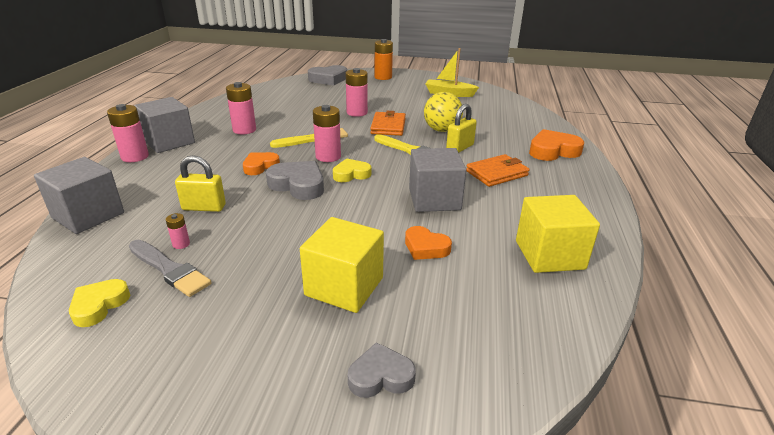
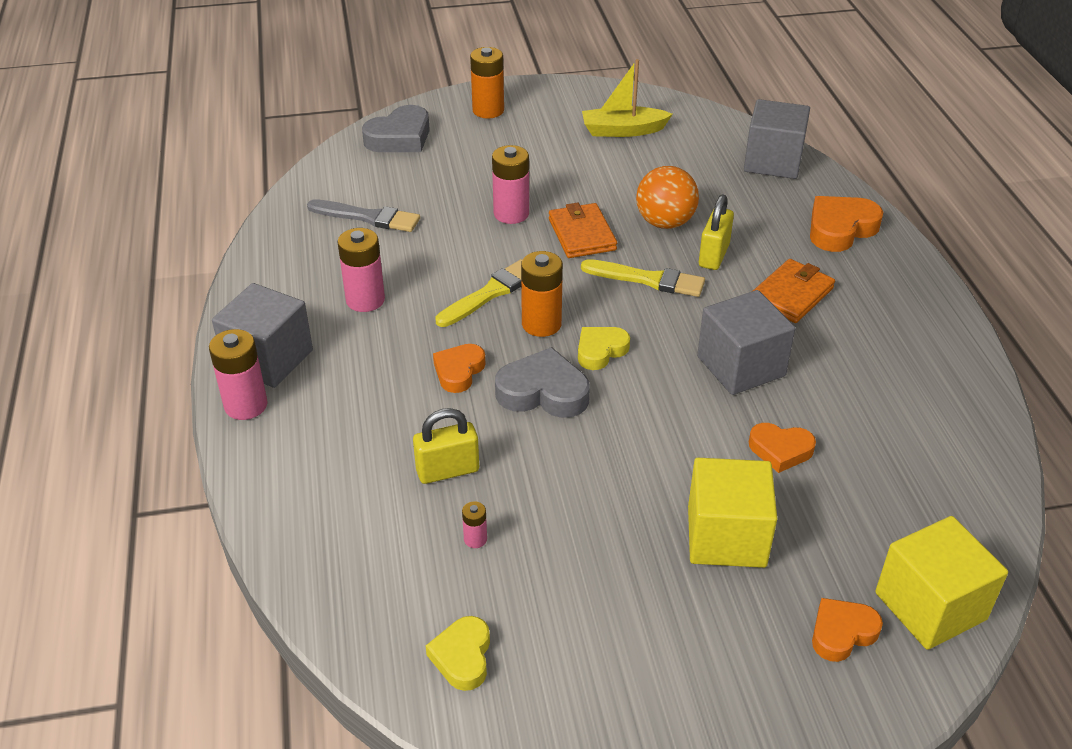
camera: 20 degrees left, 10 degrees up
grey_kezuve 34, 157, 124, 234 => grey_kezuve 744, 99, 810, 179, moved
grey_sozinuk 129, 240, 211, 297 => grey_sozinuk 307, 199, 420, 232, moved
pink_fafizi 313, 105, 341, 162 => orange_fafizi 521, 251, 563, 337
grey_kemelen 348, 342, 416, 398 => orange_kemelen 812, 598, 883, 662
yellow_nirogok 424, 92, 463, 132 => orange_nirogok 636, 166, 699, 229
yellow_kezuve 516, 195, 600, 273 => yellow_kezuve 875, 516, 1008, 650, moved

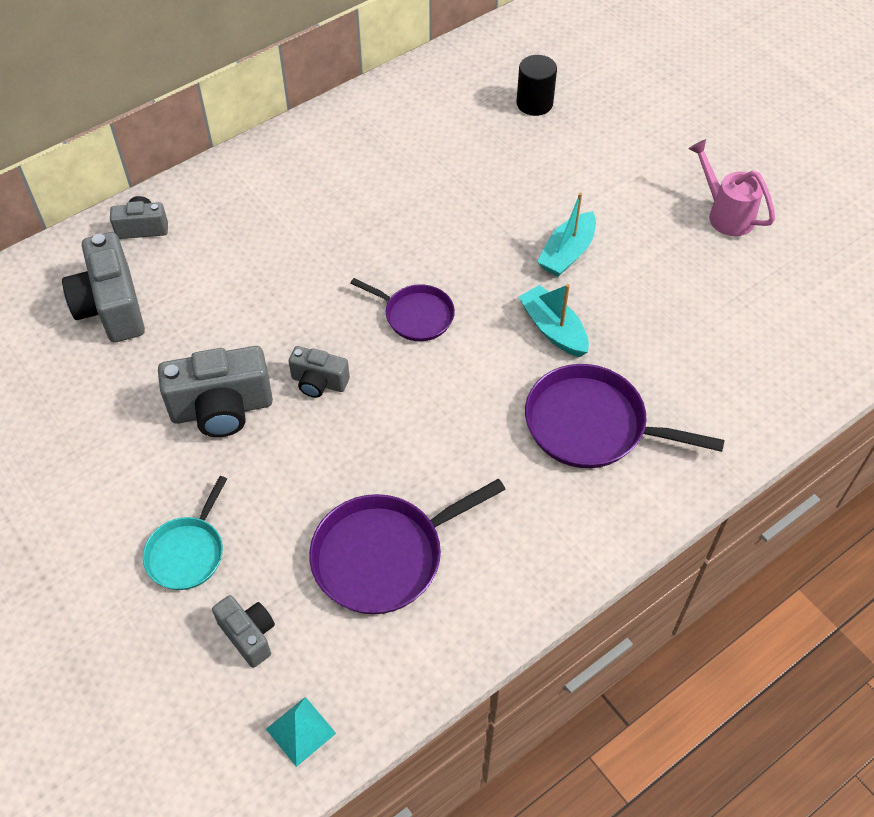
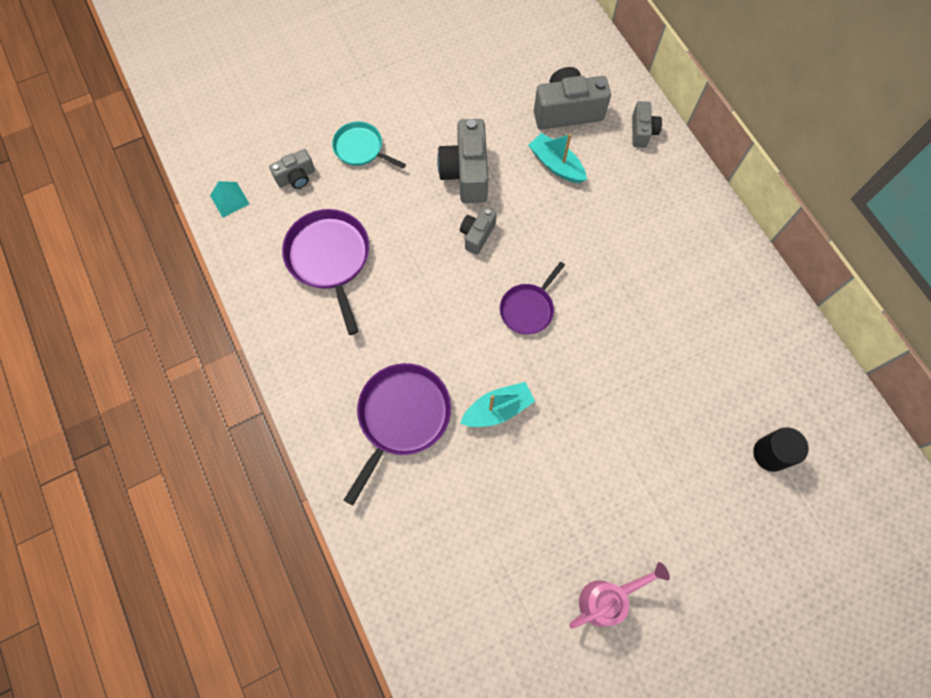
camera: 100 degrees right, 15 degrees up
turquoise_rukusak 537, 192, 596, 277 => turquoise_rukusak 528, 133, 587, 183, moved

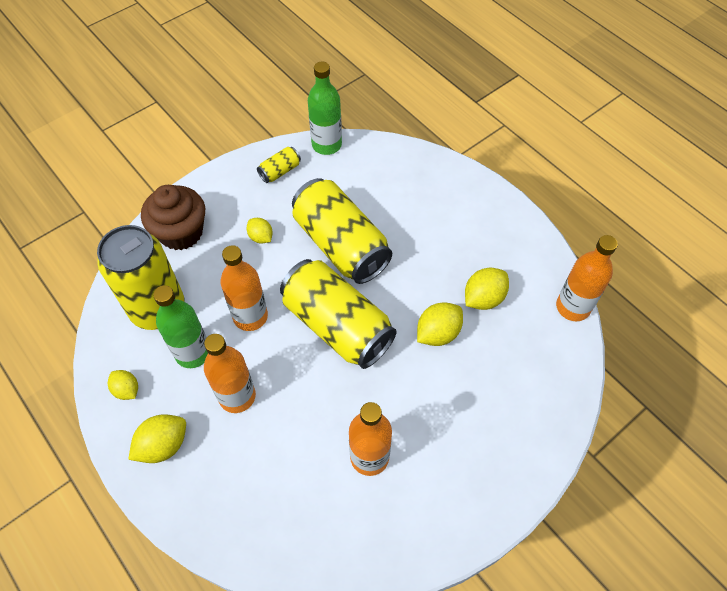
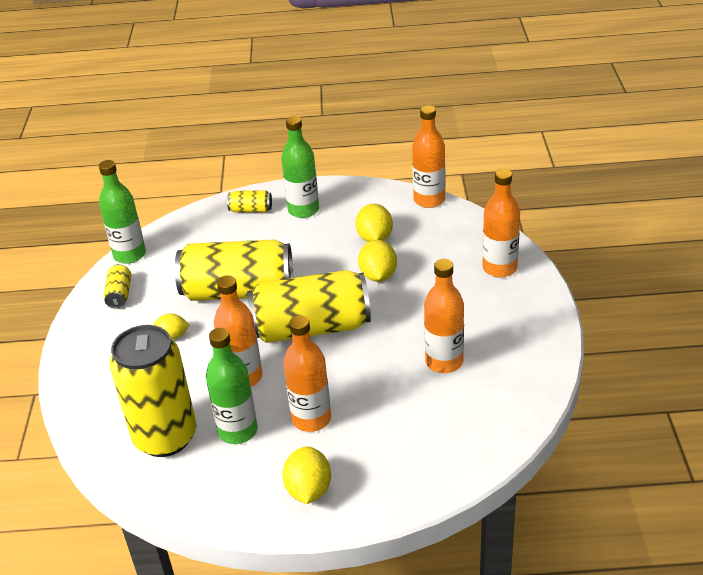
camera: 50 degrees left, 20 degrees down
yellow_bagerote 108, 370, 138, 400 => nothing
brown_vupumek 141, 185, 205, 250 => nothing
nothing => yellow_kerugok 227, 190, 272, 212
nothing => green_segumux 281, 116, 319, 218
nothing => orange_segumux 483, 169, 520, 278

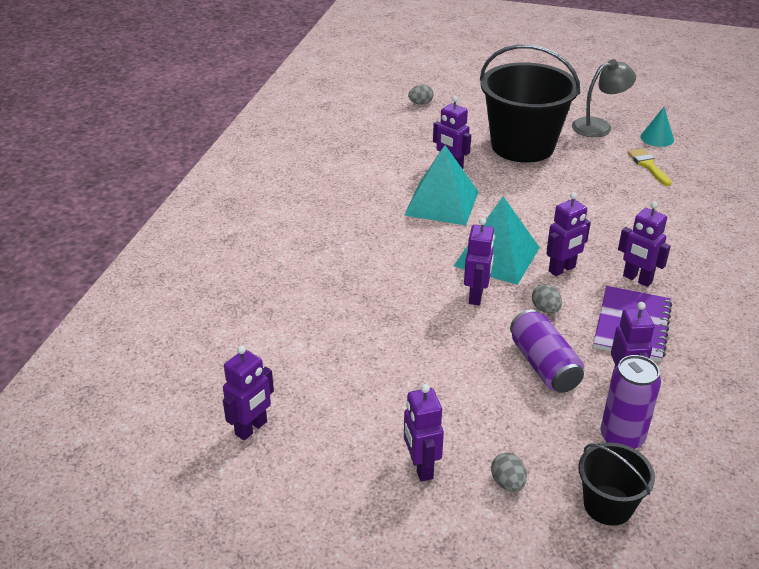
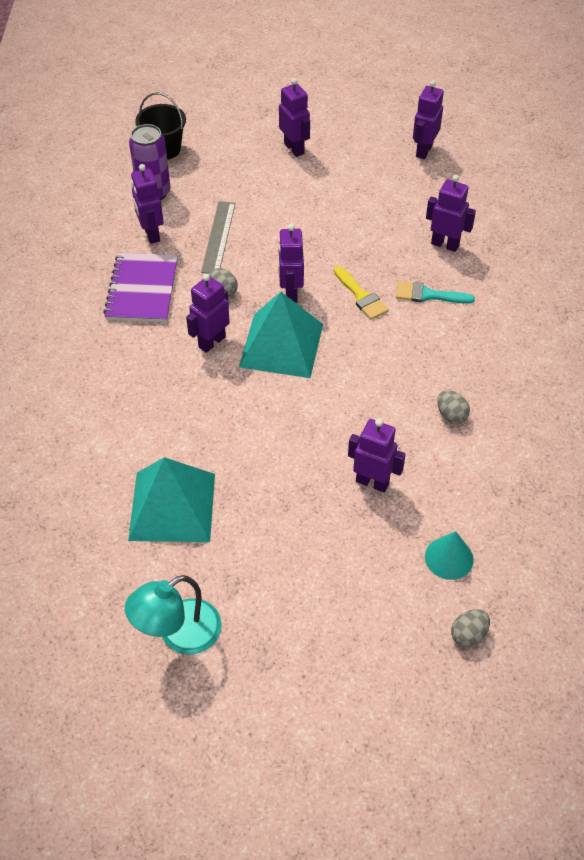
camera: 165 degrees right, 15 degrees up
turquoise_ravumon 404, 145, 479, 225 => turquoise_ravumon 128, 457, 215, 542, moved
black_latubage 480, 44, 580, 163 => nothing
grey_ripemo 491, 452, 527, 492 => grey_ripemo 437, 390, 470, 424, moved
purple_kerugok 510, 309, 584, 393 => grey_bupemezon 201, 201, 235, 274
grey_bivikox 572, 59, 636, 137 => turquoise_bivikox 125, 575, 222, 654
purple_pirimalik 618, 202, 671, 287 => purple_pirimalik 426, 175, 476, 252, moved
yellow_sozinuk 627, 148, 672, 186 => yellow_sozinuk 334, 266, 389, 320, moved
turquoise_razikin 640, 107, 674, 147 => turquoise_razikin 425, 531, 474, 580, moved
nothing => turquoise_sozinuk 396, 281, 475, 304

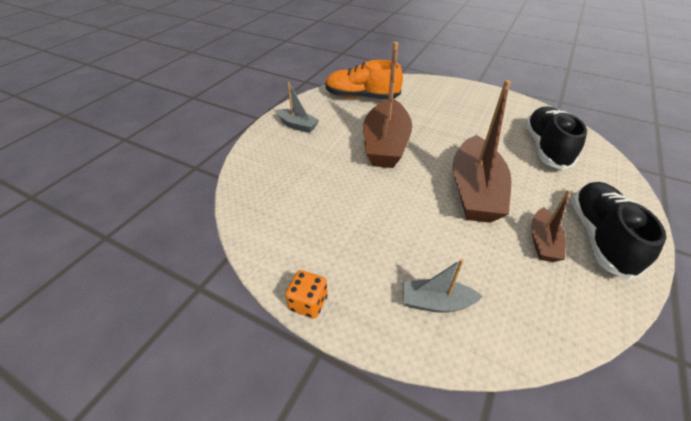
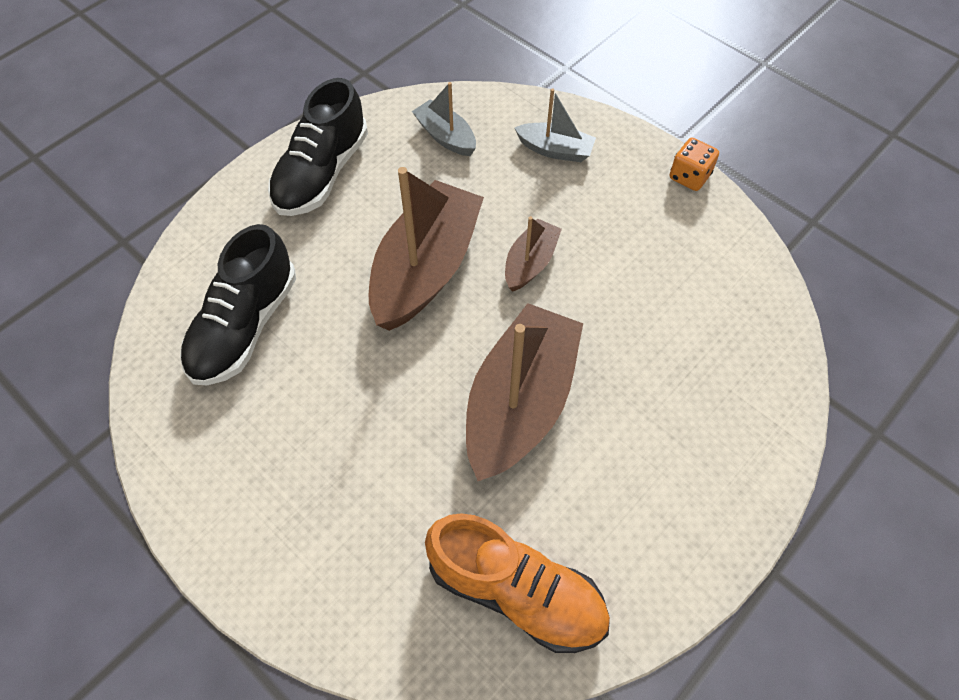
camera: 165 degrees left, 15 degrees up
grey_rukusak 276, 82, 319, 133 => grey_rukusak 412, 82, 476, 156, moved
brown_rukusak 531, 190, 571, 262 => brown_rukusak 505, 216, 562, 292, moved

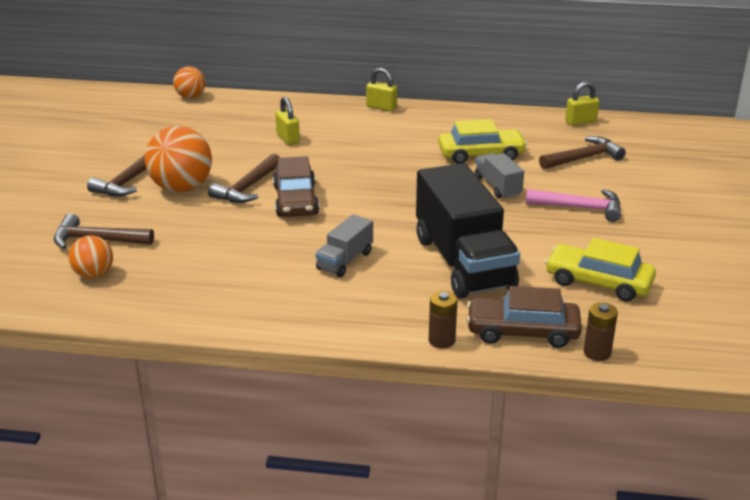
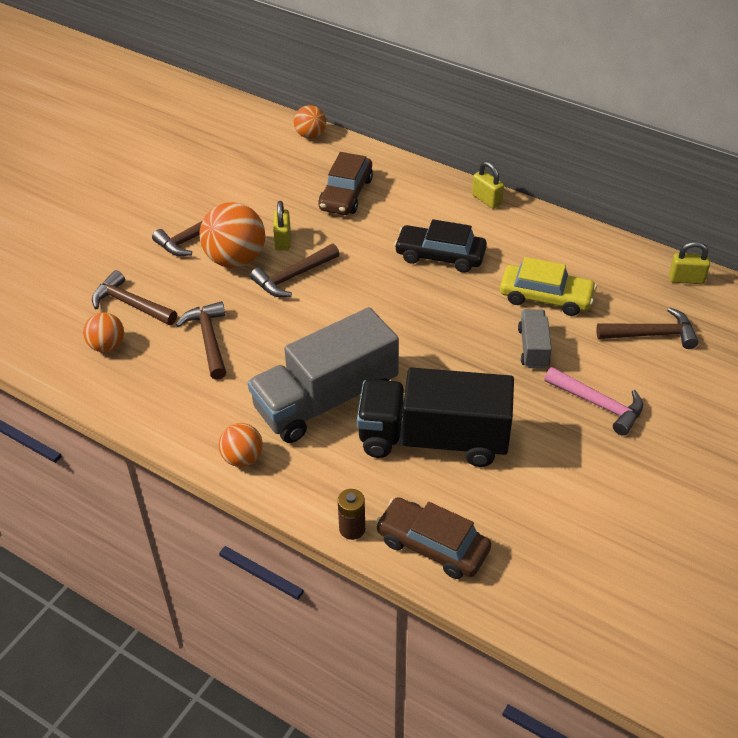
camera: 25 degrees right, 15 degrees up
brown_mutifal 273, 156, 319, 217 => brown_mutifal 318, 152, 373, 215, moved
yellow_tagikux 275, 97, 300, 145 => yellow_tagikux 273, 201, 291, 251, moved
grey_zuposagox 315, 214, 373, 277 => grey_zuposagox 248, 307, 399, 443, x2.13
black_zuposagox 416, 163, 520, 298 => black_zuposagox 357, 367, 514, 467, 90 degrees clockwise
yellow_mutifal 545, 238, 656, 302 => nothing
brown_fafizi 584, 302, 618, 361 => nothing
nothing => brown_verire 176, 301, 226, 380
nothing => orange_nirogok 219, 423, 263, 467
nothing => black_mutifal 394, 219, 487, 273

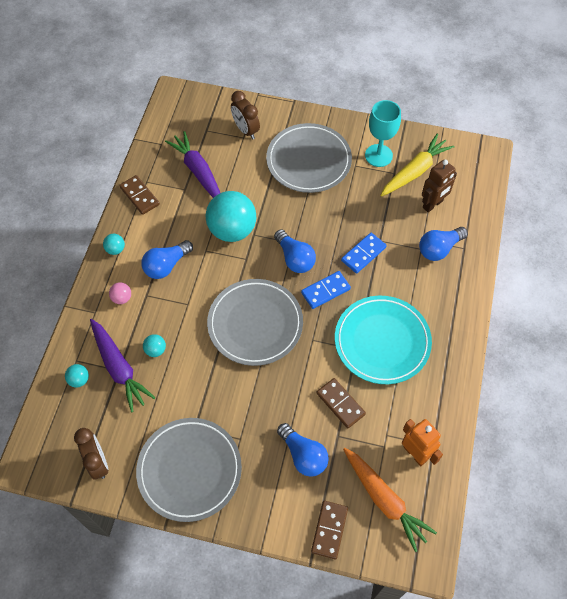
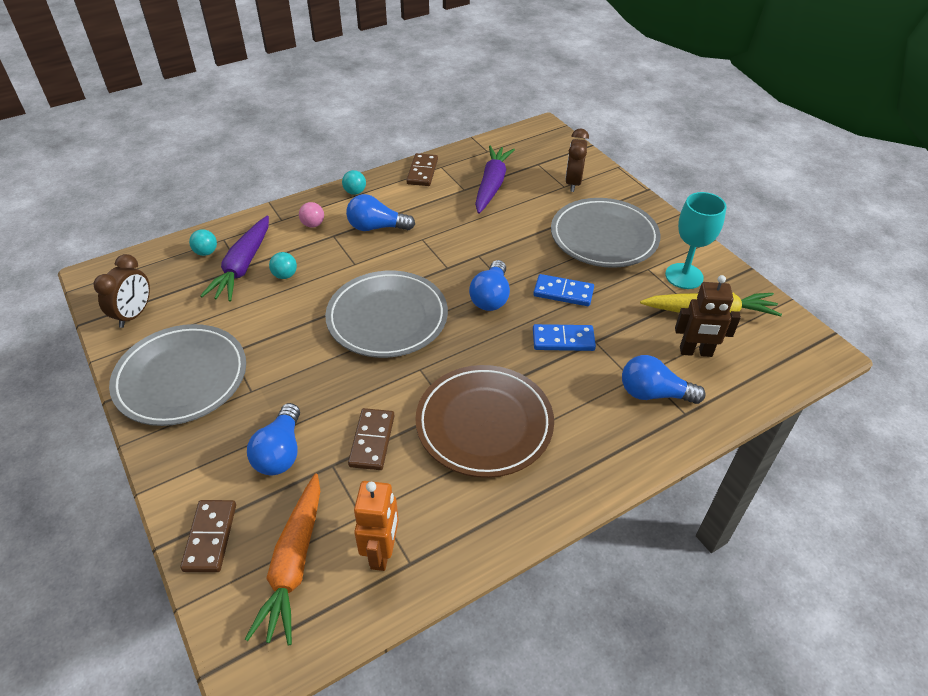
camera: 45 degrees right, 15 degrees down
turquoise_nirogok 205, 191, 256, 242 => nothing
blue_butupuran 301, 271, 351, 309 => blue_butupuran 533, 274, 594, 306, moved
brown_butupuran 311, 501, 348, 559 => brown_butupuran 180, 500, 236, 572, 60 degrees counterclockwise
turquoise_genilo 335, 296, 432, 384 => brown_genilo 415, 365, 554, 478

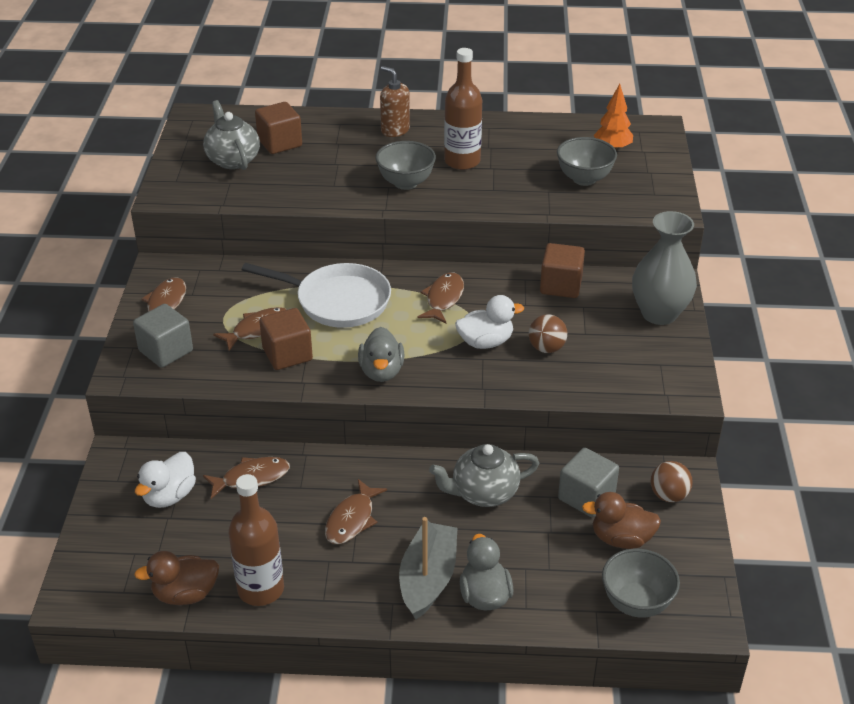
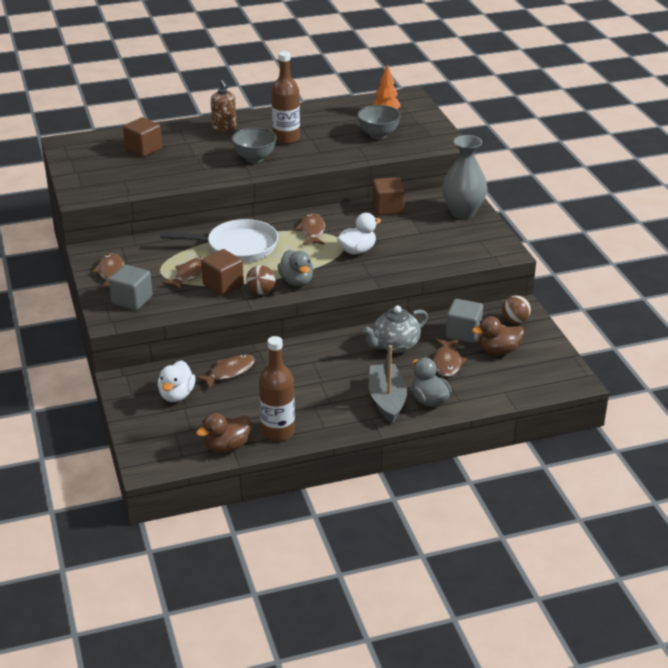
camera: 20 degrees left, 5 degrees down
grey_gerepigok 203, 100, 260, 170 => nothing
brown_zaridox 325, 479, 387, 544 => brown_zaridox 433, 339, 467, 377, moved
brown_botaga 380, 66, 410, 137 => brown_botaga 211, 80, 236, 131, 135 degrees counterclockwise
brown_nirogok 529, 315, 567, 353 => brown_nirogok 246, 265, 275, 295, moved
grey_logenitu 602, 548, 680, 618 => nothing

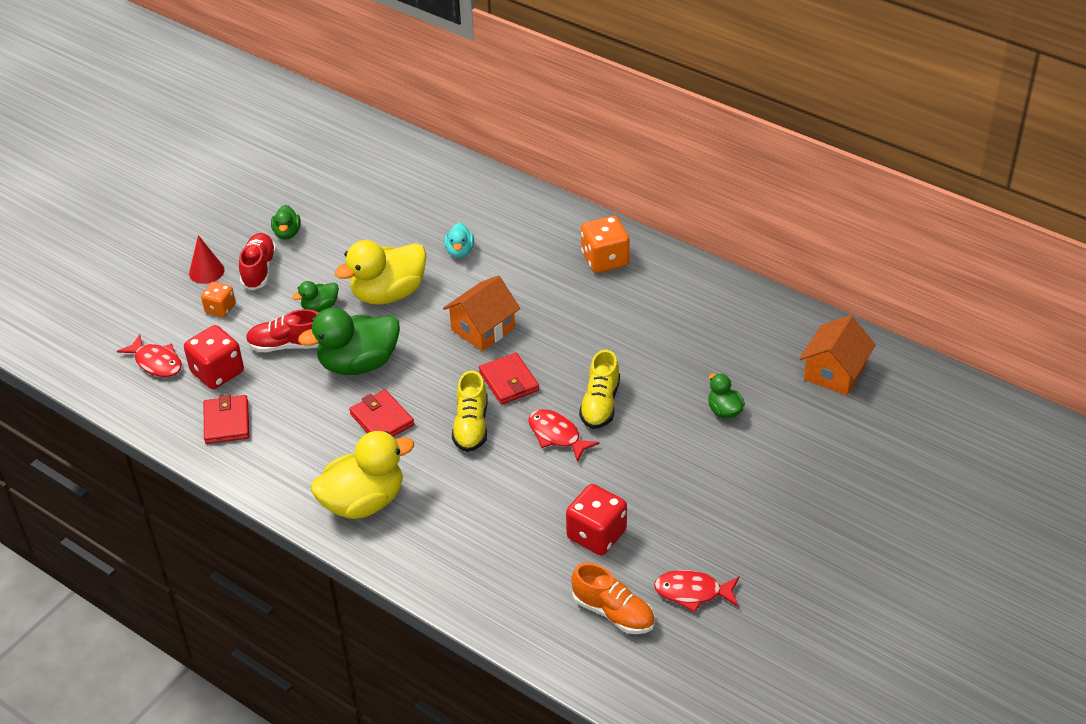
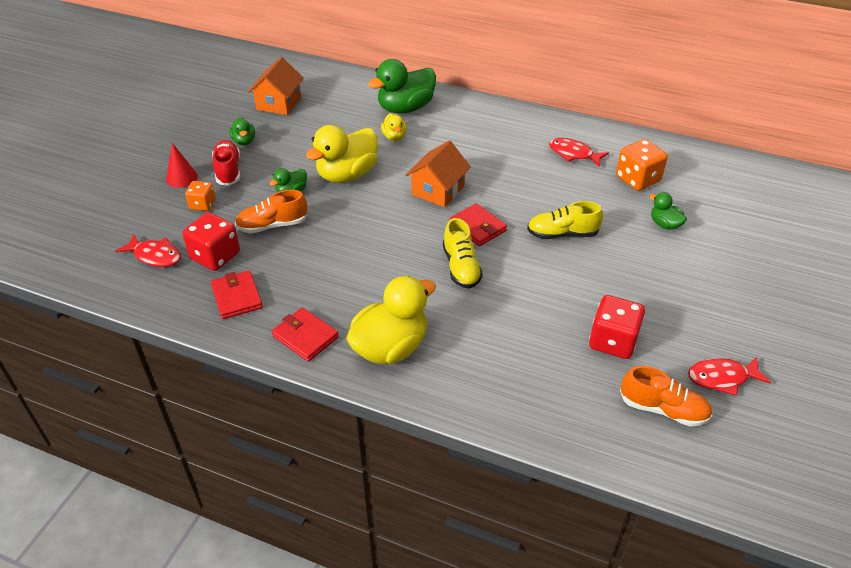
camera: 15 degrees left, 0 degrees up
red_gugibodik 246, 309, 319, 352 => orange_gugibodik 235, 190, 308, 234
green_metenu 298, 308, 400, 375 => green_metenu 368, 59, 436, 114, moved
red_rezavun 349, 390, 414, 437 => red_rezavun 272, 308, 339, 362, moved
turquoise_metenu 444, 223, 474, 258 => yellow_metenu 381, 113, 407, 141
red_zaridox 528, 409, 600, 462 => red_zaridox 549, 138, 609, 167, moved
yellow_gugibodik 579, 350, 620, 429 => yellow_gugibodik 527, 201, 603, 239, 90 degrees clockwise
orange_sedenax 581, 216, 630, 273 => orange_sedenax 616, 139, 668, 191, moved
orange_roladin 799, 315, 876, 395 => orange_roladin 248, 57, 304, 115, moved

